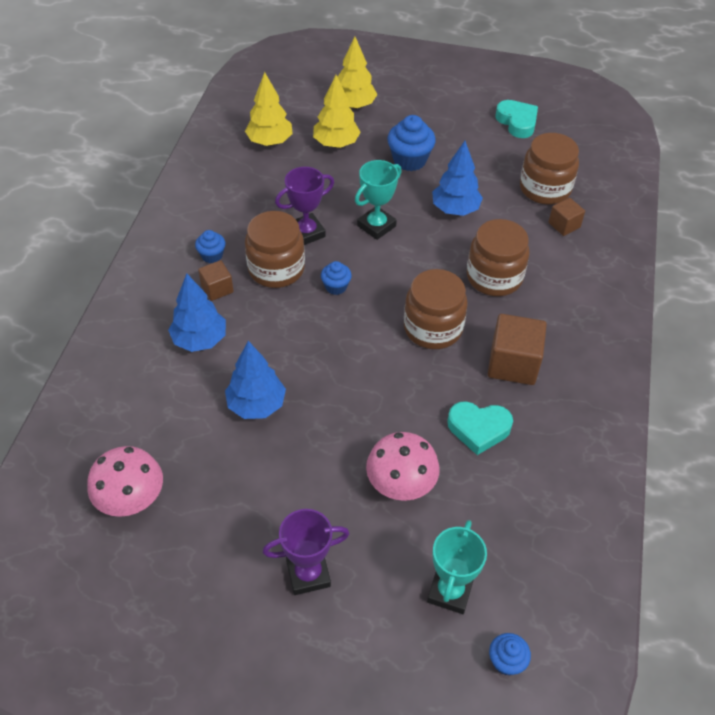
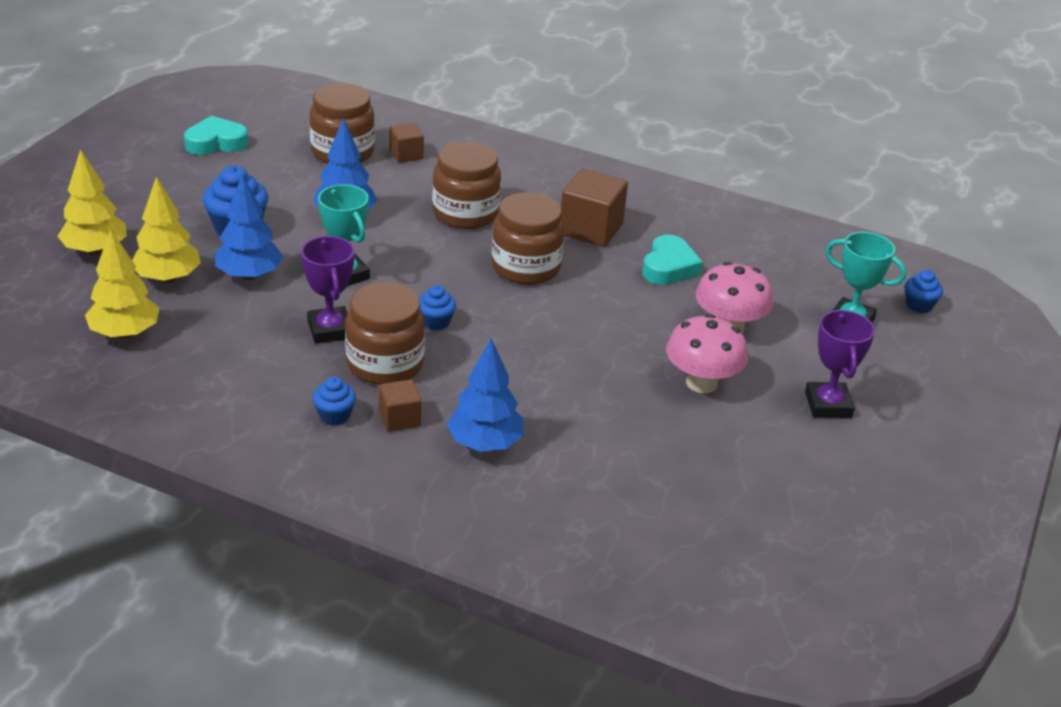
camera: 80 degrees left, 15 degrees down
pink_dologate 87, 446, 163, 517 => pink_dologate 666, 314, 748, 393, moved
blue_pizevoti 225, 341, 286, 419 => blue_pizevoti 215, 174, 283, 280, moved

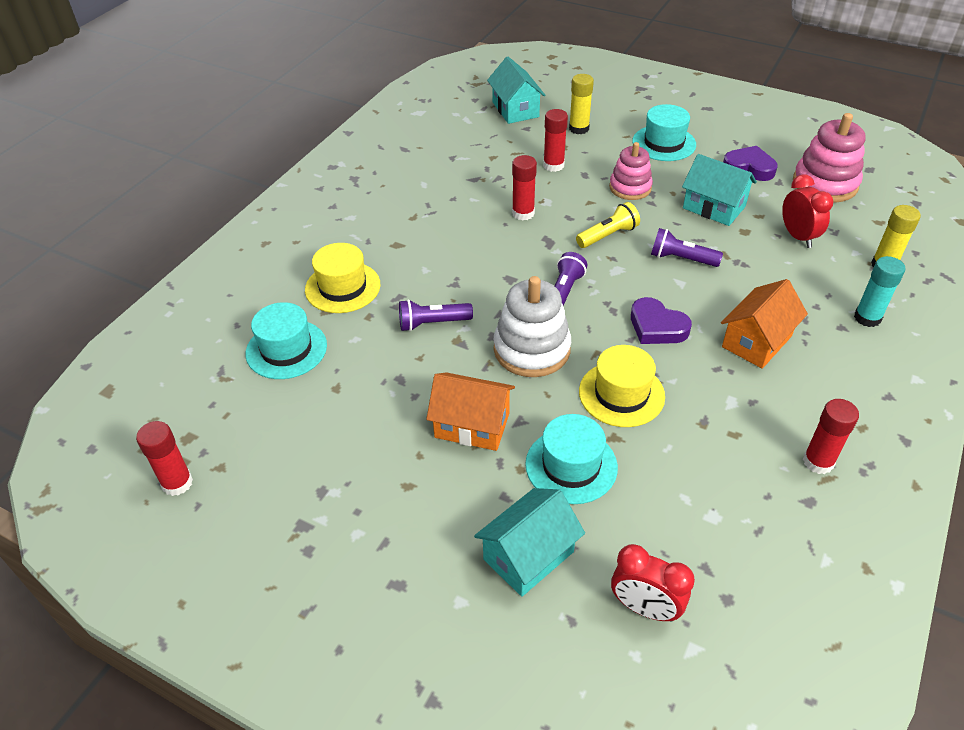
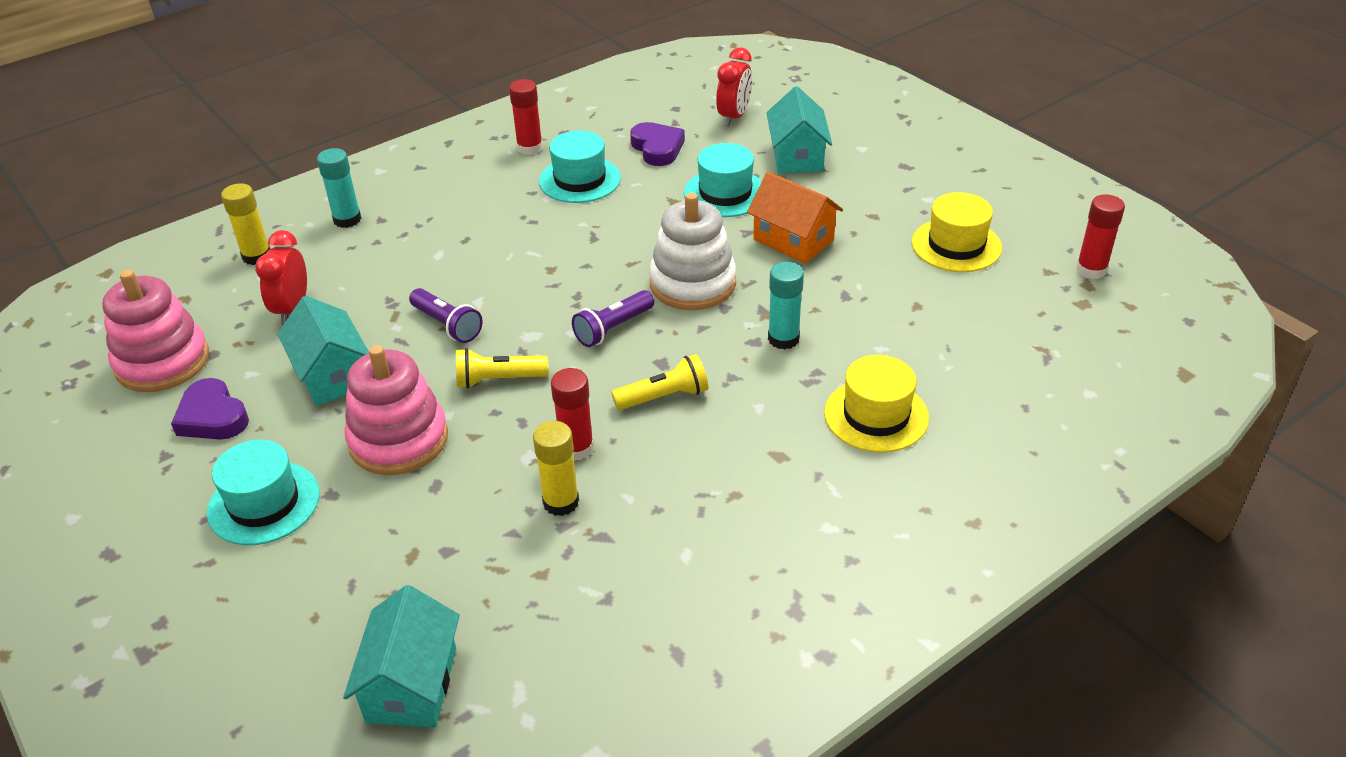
camera: 155 degrees left, 5 degrees down
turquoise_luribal 246, 302, 327, 379 => turquoise_luribal 539, 131, 621, 203, moved
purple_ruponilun 399, 299, 473, 331 => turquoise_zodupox 768, 262, 804, 350
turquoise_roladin 474, 488, 585, 597 => turquoise_roladin 767, 86, 832, 173, 75 degrees counterclockwise
red_zodupox 543, 109, 568, 172 => nothing
yellow_zodupox 569, 74, 594, 134 => yellow_zodupox 533, 421, 579, 516, moved
yellow_luribal 579, 345, 665, 427 => yellow_luribal 912, 192, 1002, 272, moved
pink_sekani 609, 142, 653, 200 => pink_sekani 344, 345, 448, 475, x1.51
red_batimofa 611, 544, 695, 621 => red_batimofa 716, 47, 752, 127, 60 degrees clockwise
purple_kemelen 631, 297, 692, 344 => purple_kemelen 630, 122, 685, 166, moved
orange_roladin 721, 279, 808, 369 => nothing
nothing => yellow_ruponilun 611, 354, 708, 410

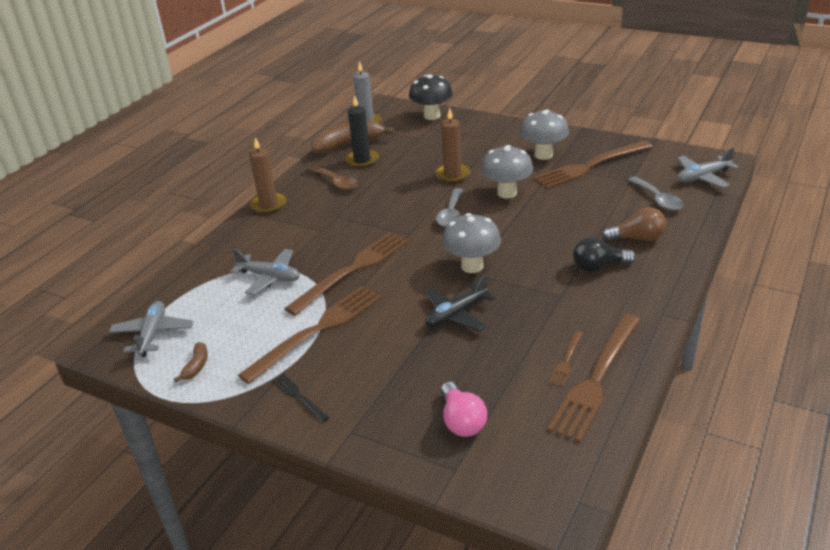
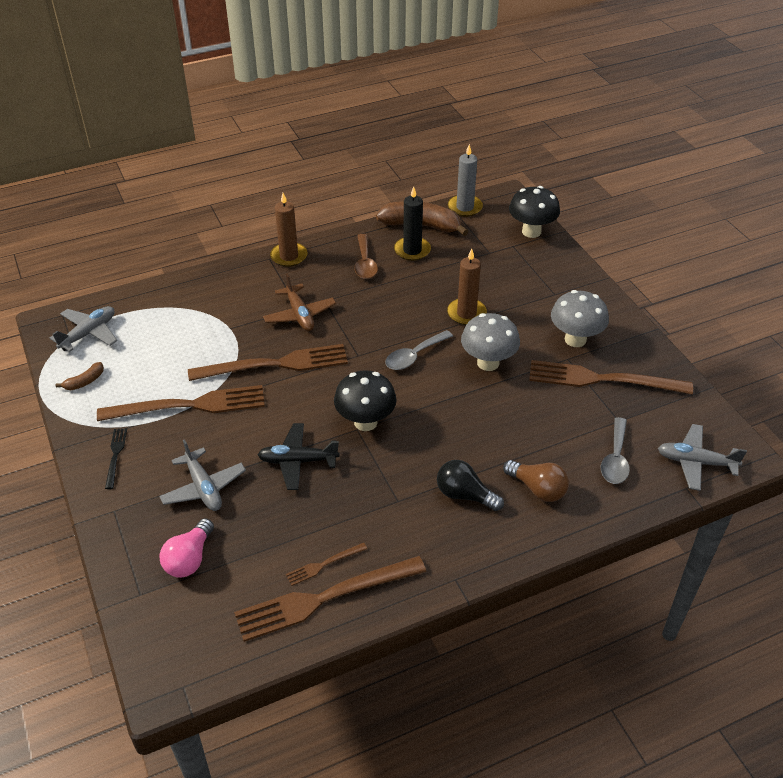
camera: 35 degrees right, 10 degrees up
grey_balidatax 230, 249, 300, 295 => grey_balidatax 159, 439, 246, 511, moved
grey_dologate 442, 213, 501, 273 => black_dologate 334, 370, 397, 431
nothing => brown_balidatax 263, 274, 336, 331

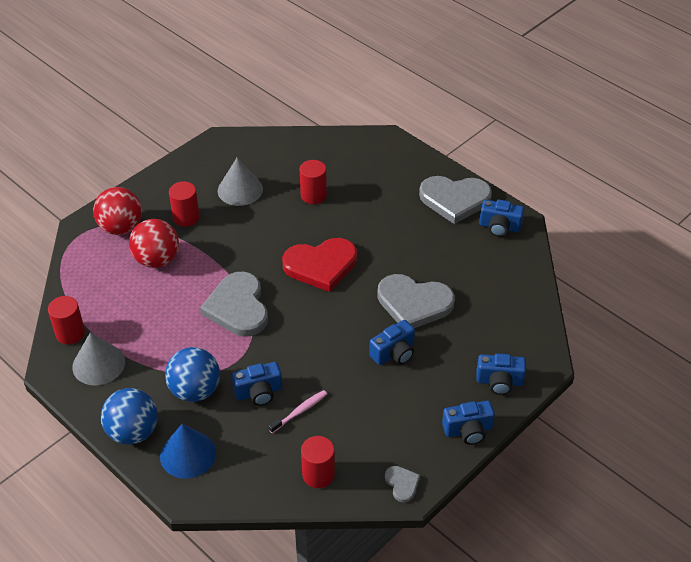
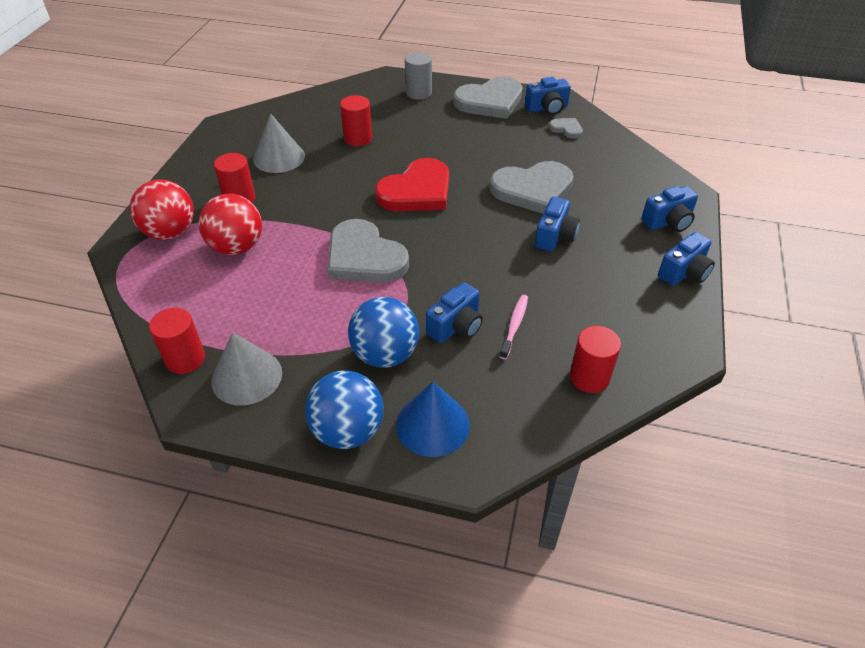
camera: 30 degrees left, 0 degrees up
grey_kemelen 385, 466, 420, 503 => grey_kemelen 549, 118, 583, 139, moved
nothing => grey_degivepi 405, 52, 432, 100

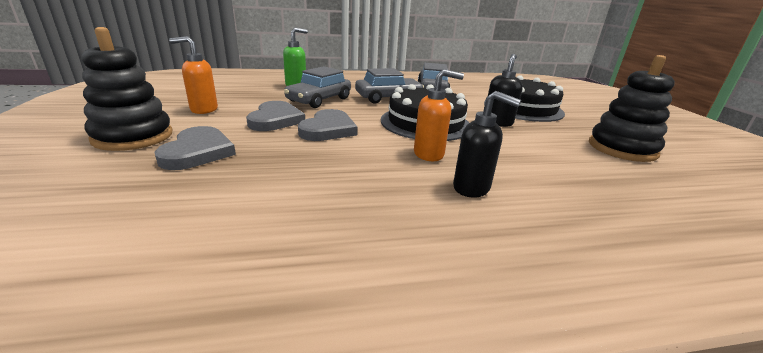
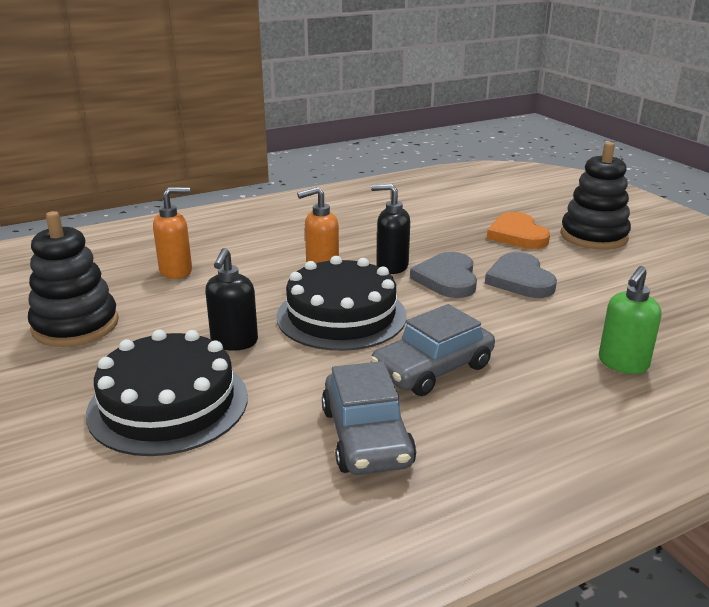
camera: 165 degrees right, 0 degrees up
grey_kemelen 154, 126, 236, 170 => orange_kemelen 487, 212, 550, 249
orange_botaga 169, 36, 218, 114 => orange_botaga 153, 187, 192, 279, moved
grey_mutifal 284, 66, 351, 108 => nothing
black_botaga 453, 91, 521, 198 => black_botaga 371, 184, 410, 274, moved

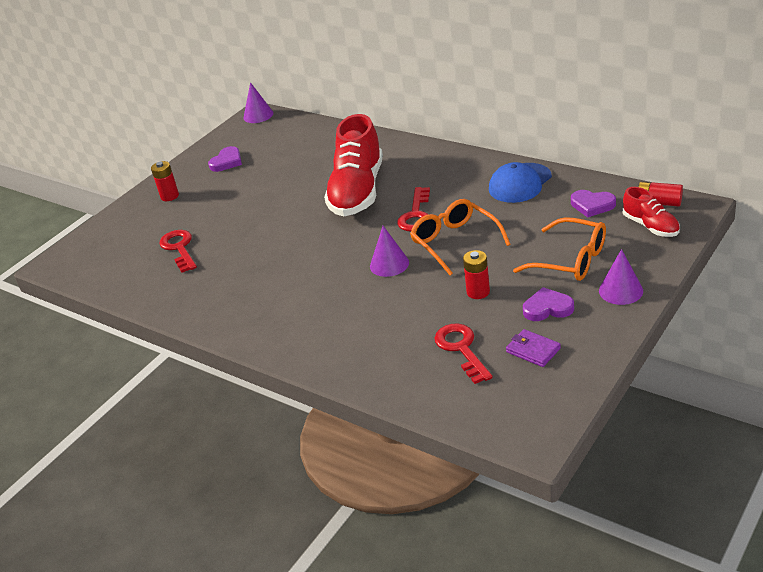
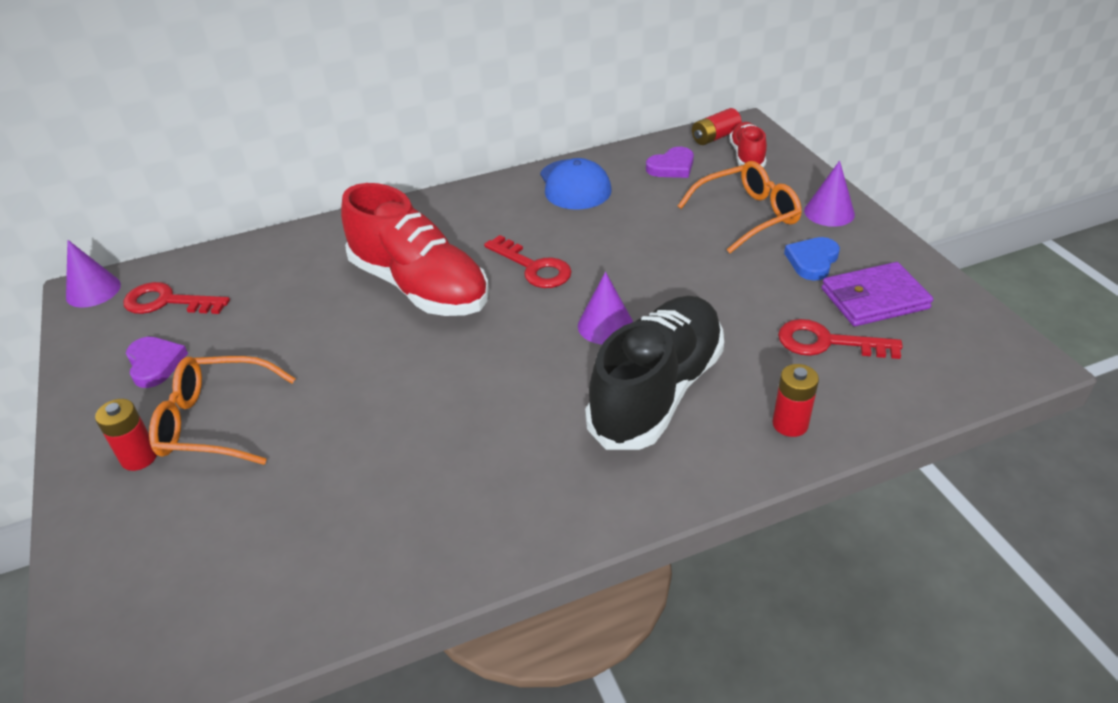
camera: 60 degrees left, 5 degrees up
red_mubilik 159, 230, 197, 273 => red_mubilik 123, 282, 230, 314, moved
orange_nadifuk 410, 199, 511, 276 => orange_nadifuk 149, 356, 296, 465, moved
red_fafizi 463, 250, 490, 299 => red_fafizi 772, 364, 819, 437, moved
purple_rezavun 506, 329, 561, 367 => purple_rezavun 822, 262, 933, 326, x1.61
purple_kemelen 523, 287, 574, 321 => blue_kemelen 784, 237, 840, 281
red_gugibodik 622, 187, 680, 237 => red_gugibodik 729, 122, 767, 167, 90 degrees counterclockwise
nothing => black_gugibodik 585, 296, 724, 450

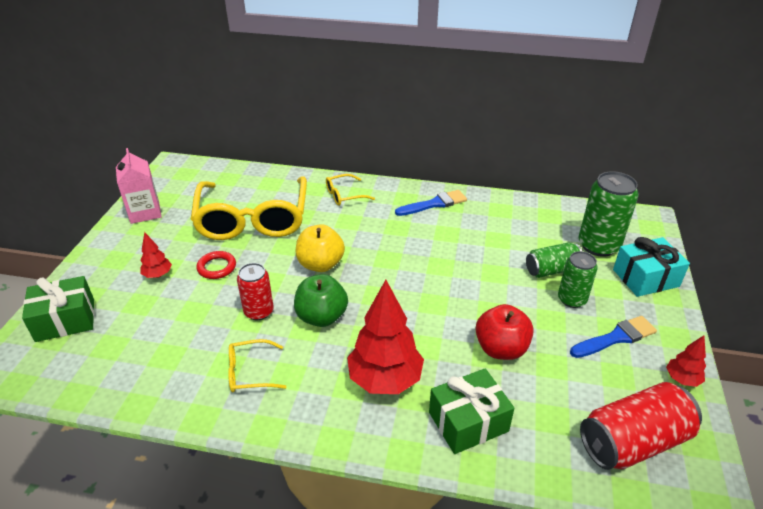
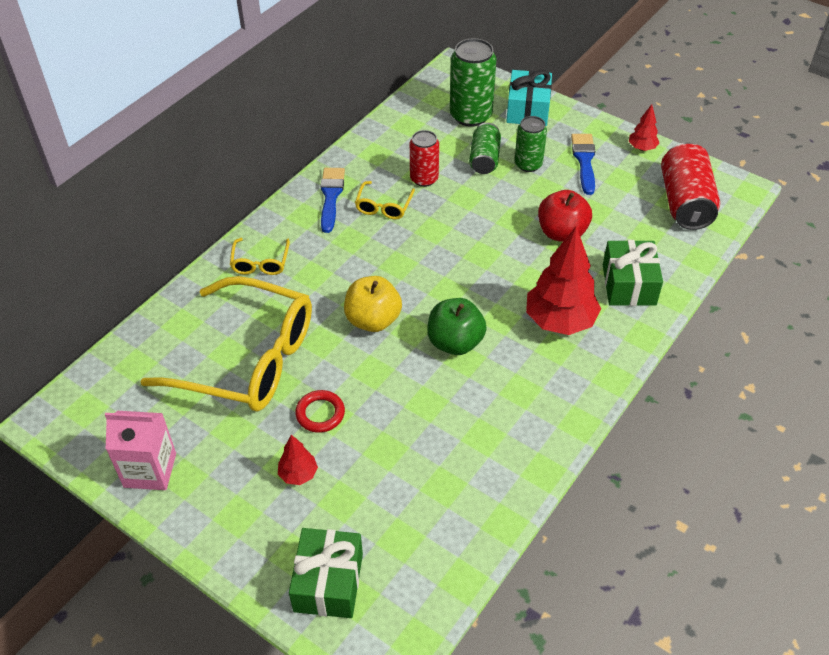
camera: 65 degrees left, 10 degrees up
yellow_nadifuk 228, 339, 286, 392 => yellow_nadifuk 355, 181, 415, 219, moved
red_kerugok 237, 263, 274, 320 => red_kerugok 410, 130, 439, 187, moved

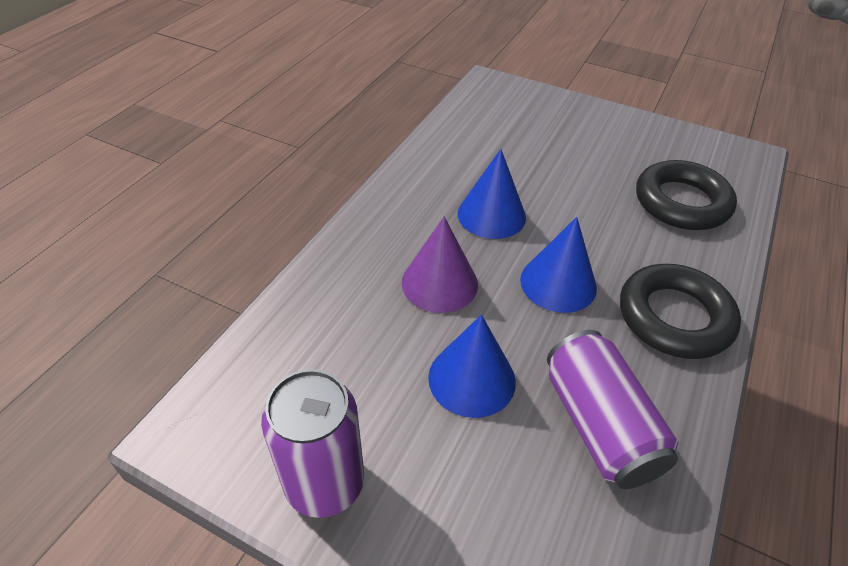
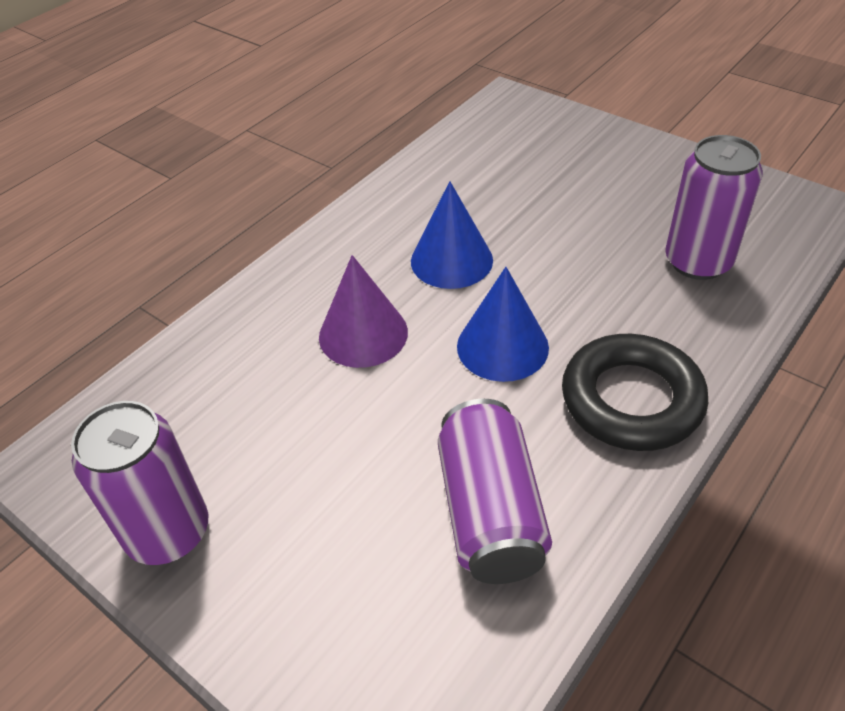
camera: 15 degrees right, 0 degrees up
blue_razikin 428, 315, 516, 418 => nothing
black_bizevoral 636, 160, 737, 230 => purple_kerugok 665, 135, 763, 280

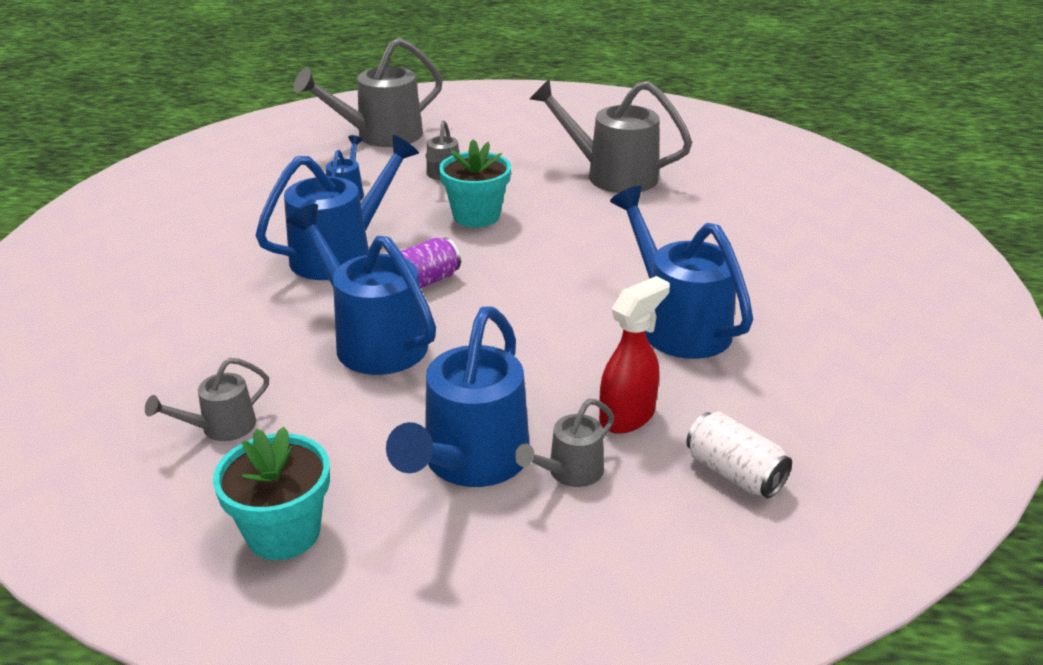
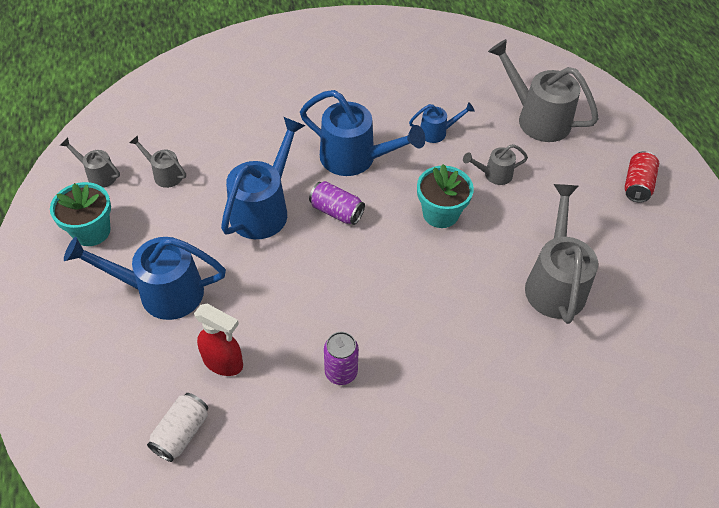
camera: 70 degrees right, 20 degrees up
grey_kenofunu 515, 399, 614, 487 => grey_kenofunu 60, 138, 120, 188, moved
blue_kenofunu 610, 186, 753, 359 => purple_kerugok 324, 332, 359, 385
nothing => red_kerugok 625, 151, 659, 203

